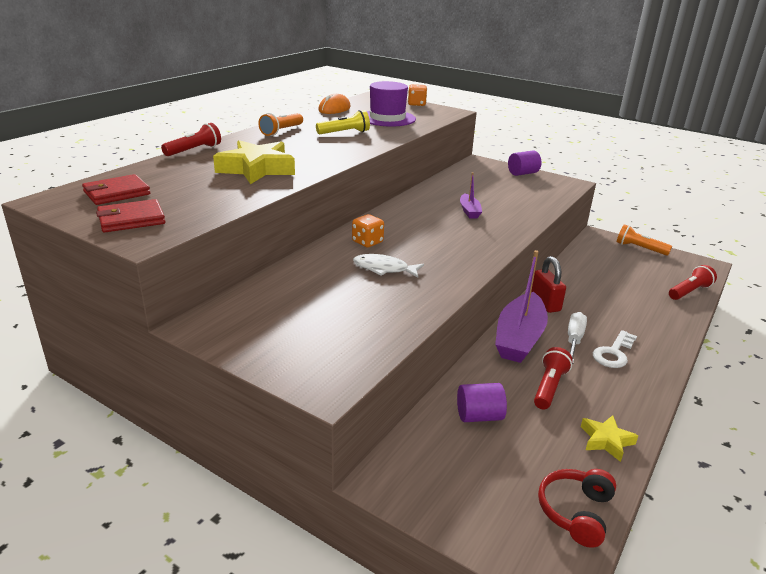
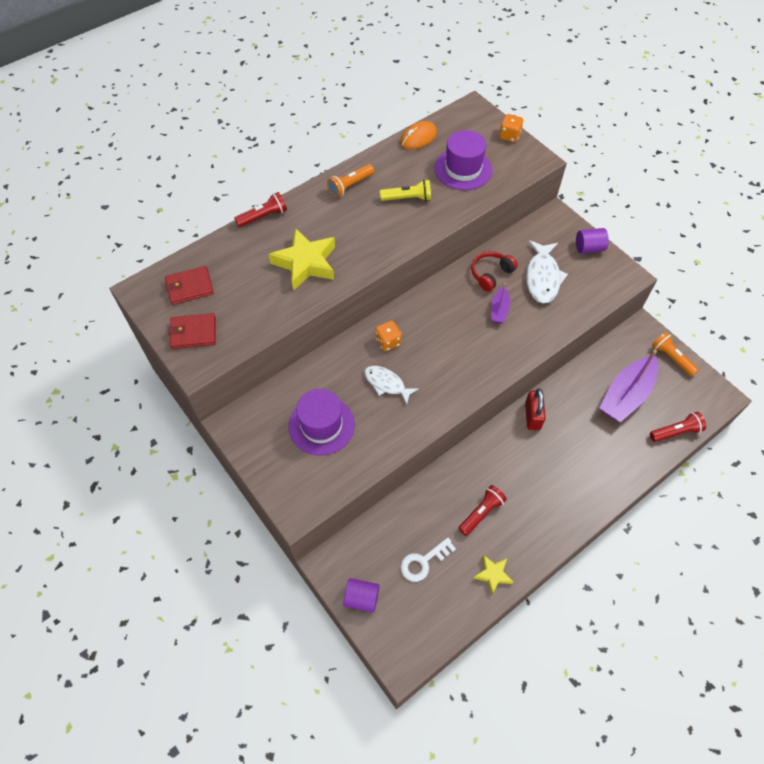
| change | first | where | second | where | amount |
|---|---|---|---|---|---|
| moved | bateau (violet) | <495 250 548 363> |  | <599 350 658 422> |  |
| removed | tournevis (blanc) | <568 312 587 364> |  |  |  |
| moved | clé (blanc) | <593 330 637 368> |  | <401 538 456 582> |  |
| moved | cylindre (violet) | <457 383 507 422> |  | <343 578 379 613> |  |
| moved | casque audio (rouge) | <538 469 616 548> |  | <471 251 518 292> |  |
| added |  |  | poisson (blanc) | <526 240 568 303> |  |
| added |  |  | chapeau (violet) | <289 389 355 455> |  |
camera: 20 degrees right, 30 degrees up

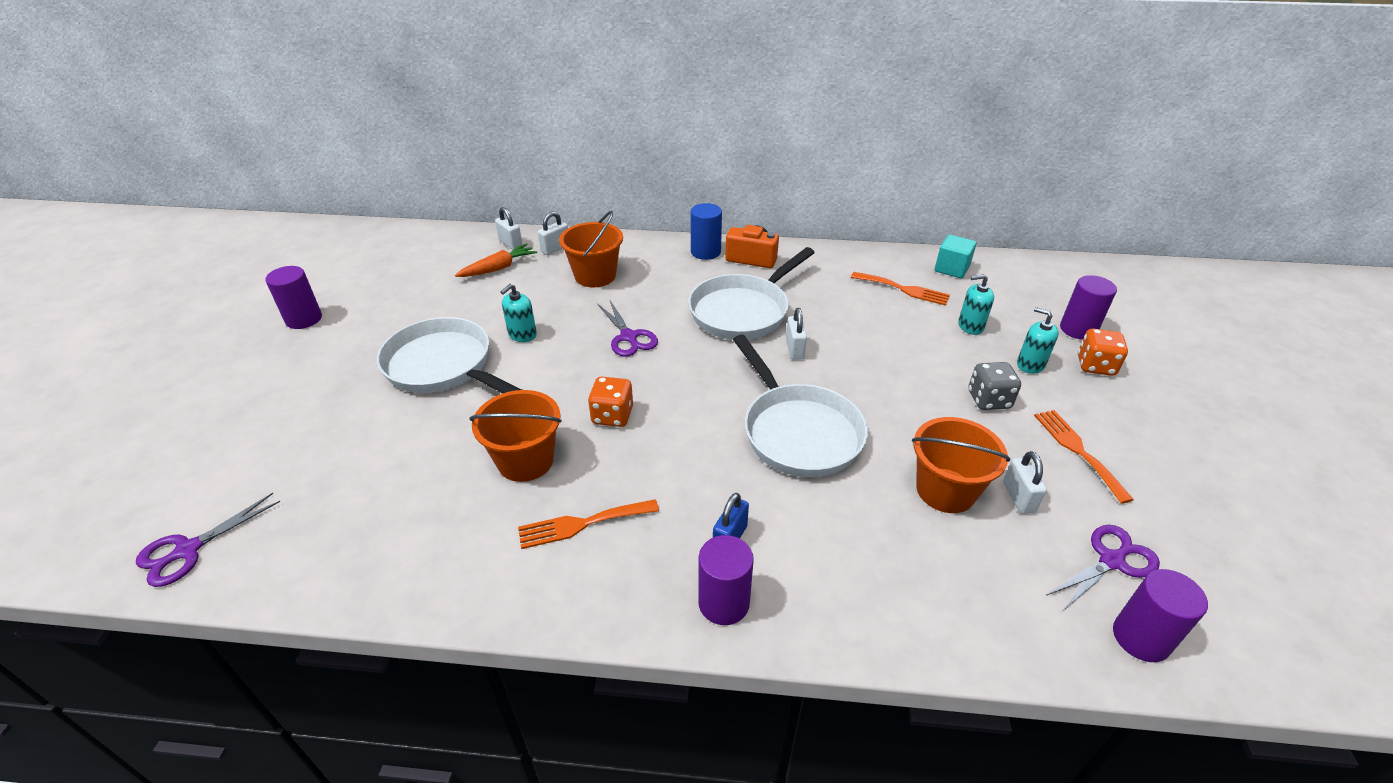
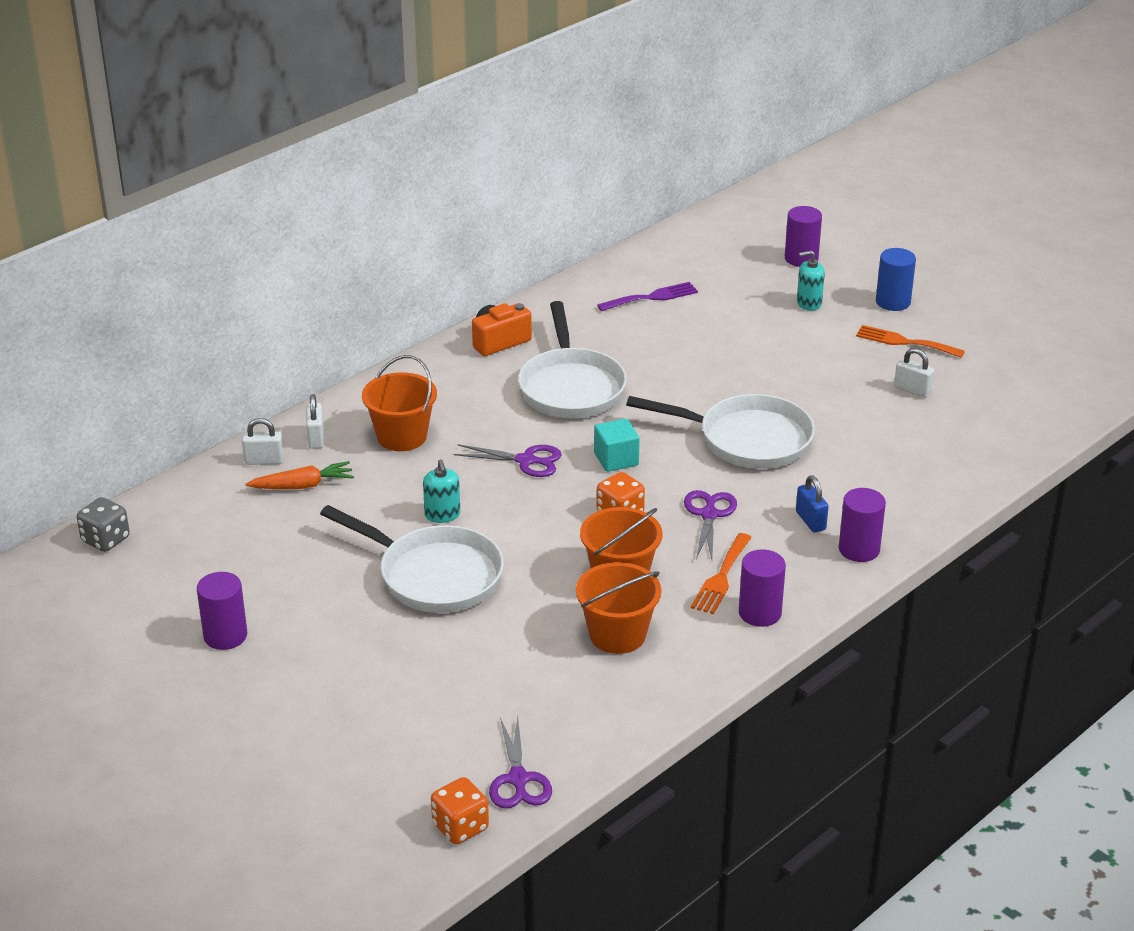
| change | first | where | second | where | amount |
|---|---|---|---|---|---|
| moved | cylindre (bleu) | <690 203 722 260> |  | <876 248 916 311> |  |
| moved | cube (turquoise) | <935 235 977 278> |  | <594 418 640 472> |  |
| turned | carotte (orange) | <455 243 537 277> |  | <245 461 354 489> | 75 degrees clockwise |
| recoloured | fourchette (orange) | <851 272 950 306> | fourchette (violet) | <597 282 698 311> |  |
| removed | distributeur de savon (turquoise) | <958 274 994 335> |  |  |  |
| removed | cadenas (blanc) | <786 308 807 360> |  |  |  |
| turned | poêle (blanc) | <377 317 522 393> |  | <320 505 504 613> | 135 degrees counterclockwise |
| moved | dé (orange) | <1078 329 1128 376> |  | <431 777 489 844> |  |
| moved | dé (gris) | <969 362 1021 410> |  | <77 497 130 552> |  |
| moved | seau (orange) | <912 417 1011 513> |  | <576 562 661 654> |  |
| moved | ciseaux (violet) | <1046 525 1160 611> |  | <684 490 737 559> |  |
| moved | cylindre (violet) | <1113 569 1208 662> |  | <739 549 786 627> |  |
camera: 50 degrees left, 5 degrees down

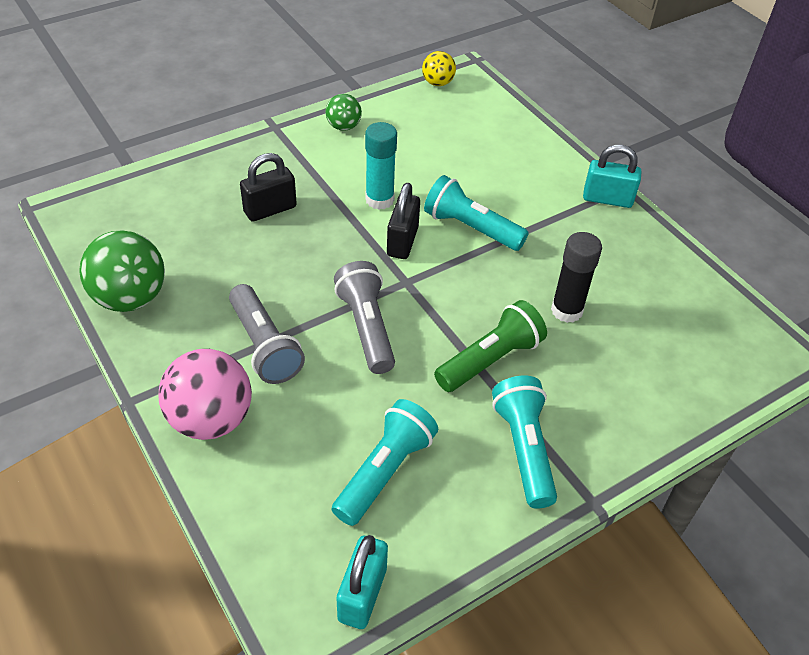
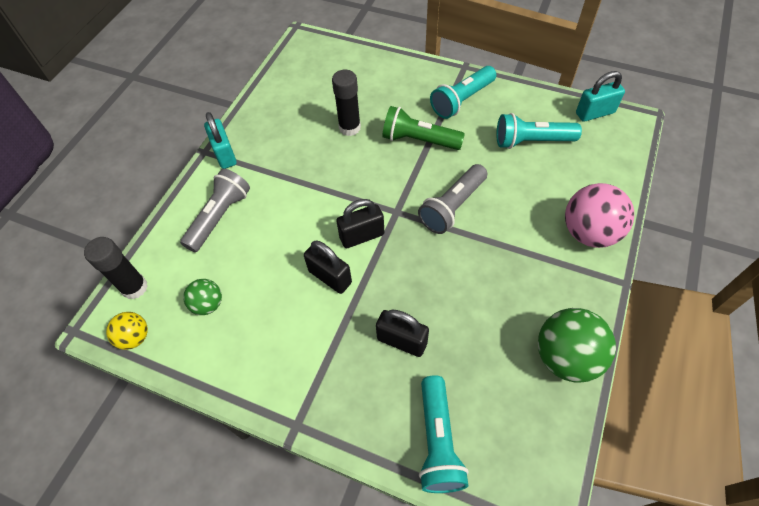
| change | first | where | second | where | amount |
|---|---|---|---|---|---|
| moved | balle (vert) | <326 94 362 131> |  | <183 279 222 315> |  |
| replaced | bâton de colle (turquoise) | <365 122 397 210> | cadenas (noir) | <304 240 352 294> |  |
| moved | lampe de poche (turquoise) | <424 175 529 251> |  | <419 375 469 493> |  |
| moved | lampe de poche (gris) | <229 284 305 384> |  | <180 169 250 252> |  |
| added |  |  | bâton de colle (noir) | <84 237 148 300> |  |
camera: 120 degrees left, 10 degrees up

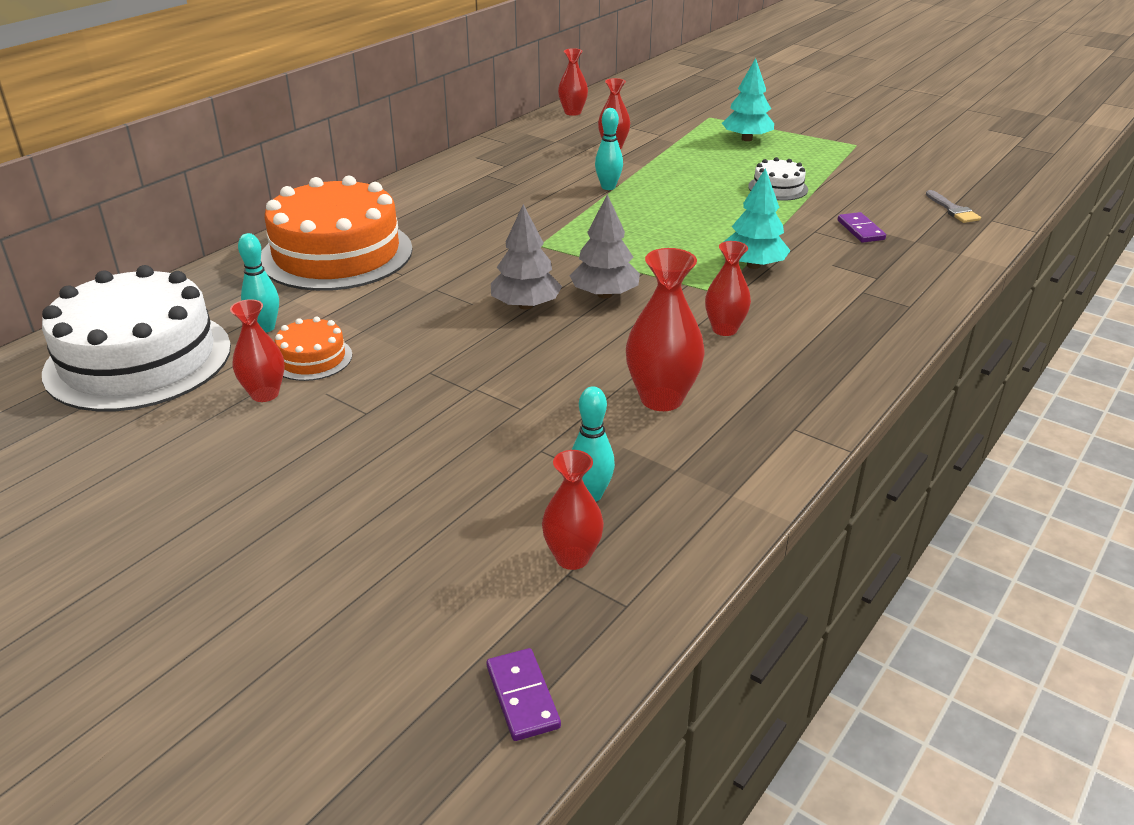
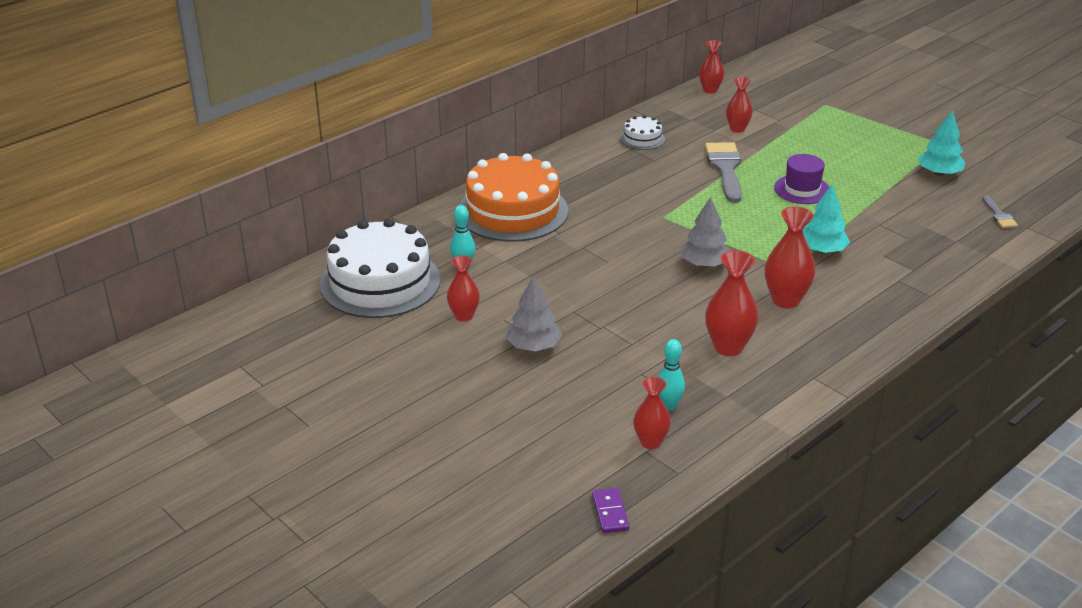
| change | first | where | second | where | amount |
|---|---|---|---|---|---|
| moved | arbre (turquoise) | <722 58 774 141> |  | <918 110 965 176> |  |
| replaced | quille (turquoise) | <595 108 623 190> | pinceau (gris) | <705 142 742 203> |  |
| moved | gâteau (blanc) | <748 157 808 201> |  | <620 115 665 150> |  |
| moved | arbre (gris) | <491 204 562 310> |  | <506 276 562 351> |  |
| removed | domino (violet) | <837 212 886 243> |  |  |  |
| resized | vase (rouge) | <705 241 751 336> |  | <765 206 816 309> | x1.54 |
| removed | gâteau (orange) | <275 317 352 381> |  |  |  |
| added |  |  | chapeau (violet) | <774 154 829 204> |  |
camera: 10 degrees right, 0 degrees up

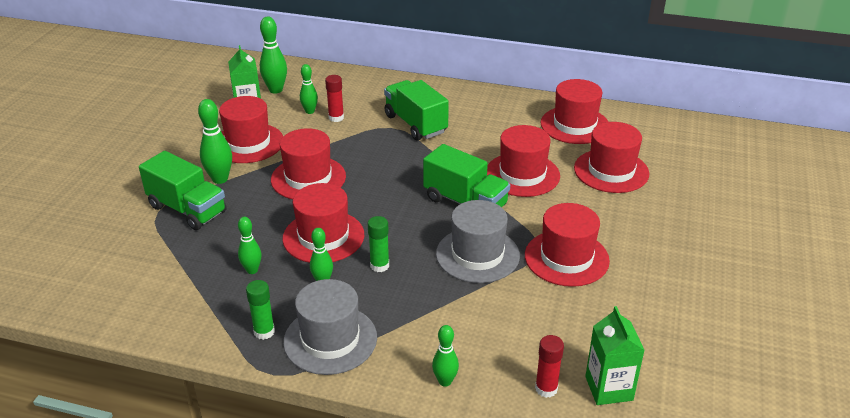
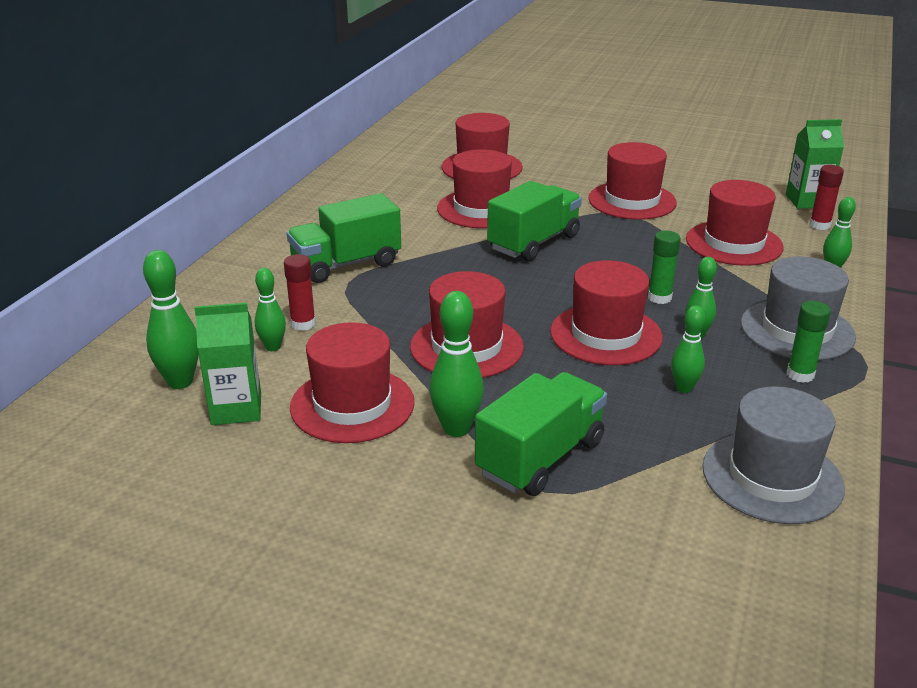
| change | first | where | second | where | amount |
|---|---|---|---|---|---|
| moved | chapeau (rouge) | <540 79 609 144> |  | <686 180 784 266> |  |
| moved | chapeau (gris) | <436 200 520 283> |  | <702 386 845 524> |  |
camera: 85 degrees left, 5 degrees down

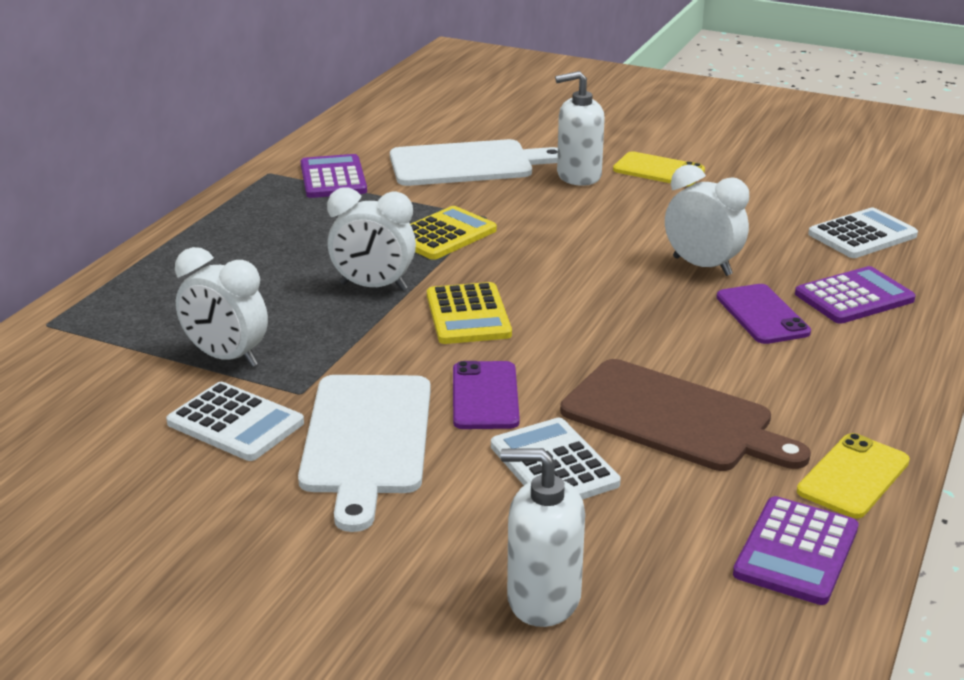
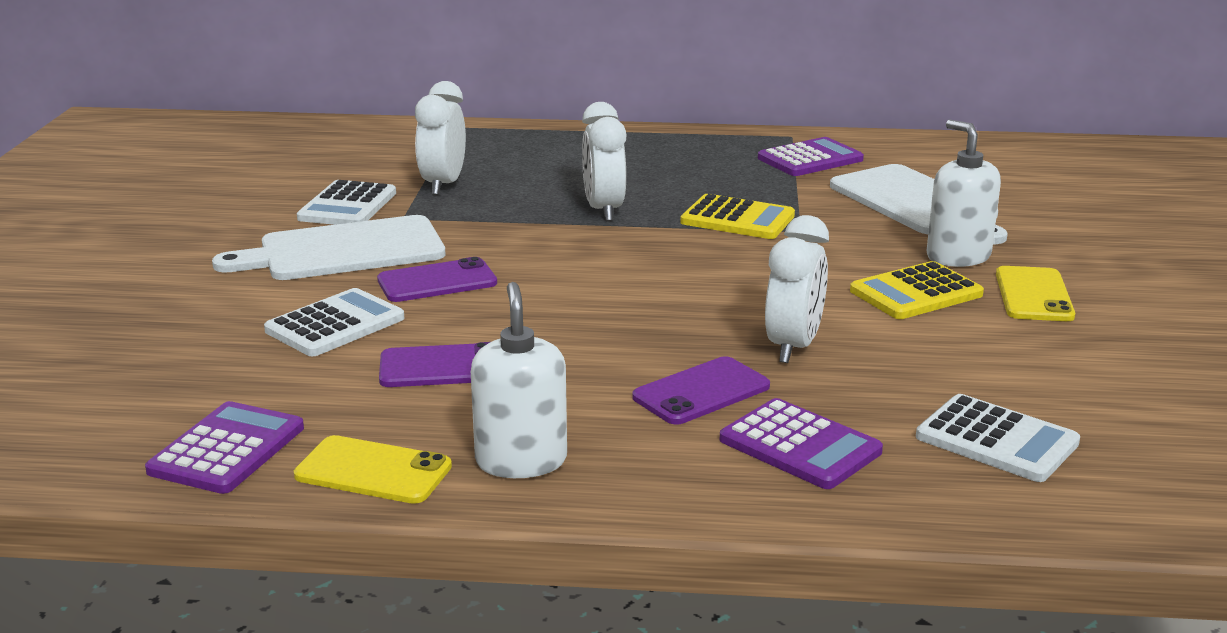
| change | first | where | second | where | amount |
|---|---|---|---|---|---|
| moved | calculatrice (jaune) | <427 282 512 344> |  | <850 261 984 319> |  |
| replaced | planche à découper (marron) | <560 359 811 471> | téléphone (violet) | <379 342 490 387> |  |
| moved | distributeur de savon (blanc) | <501 448 585 627> |  | <471 282 567 478> |  |
| turned | calculatrice (violet) | <733 496 859 605> |  | <145 401 304 494> | 105 degrees clockwise |
camera: 70 degrees right, 5 degrees down

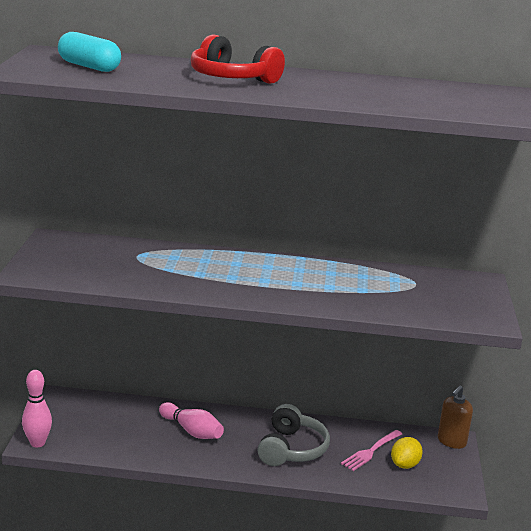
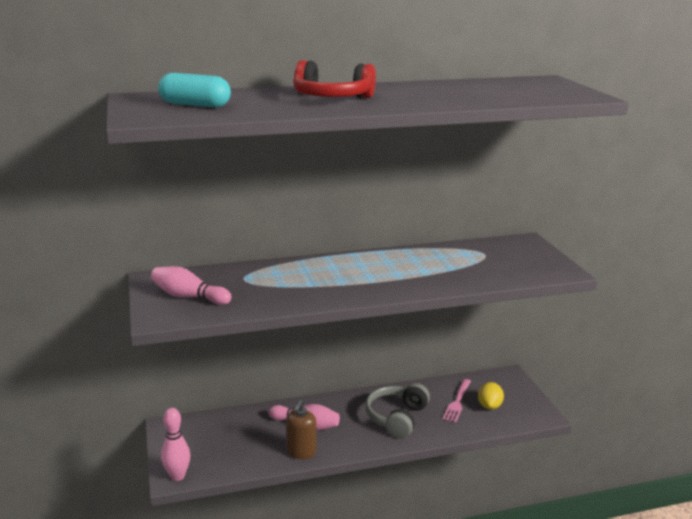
| change | first | where | second | where | amount |
|---|---|---|---|---|---|
| moved | distributeur de savon (marron) | <438 385 473 449> |  | <286 400 316 459> |  |
| turned | casque audio (gris) | <257 404 330 466> |  | <365 383 430 438> | 150 degrees counterclockwise |
| added |  |  | quille (rose) | <151 266 232 305> |  |
camera: 20 degrees left, 0 degrees up

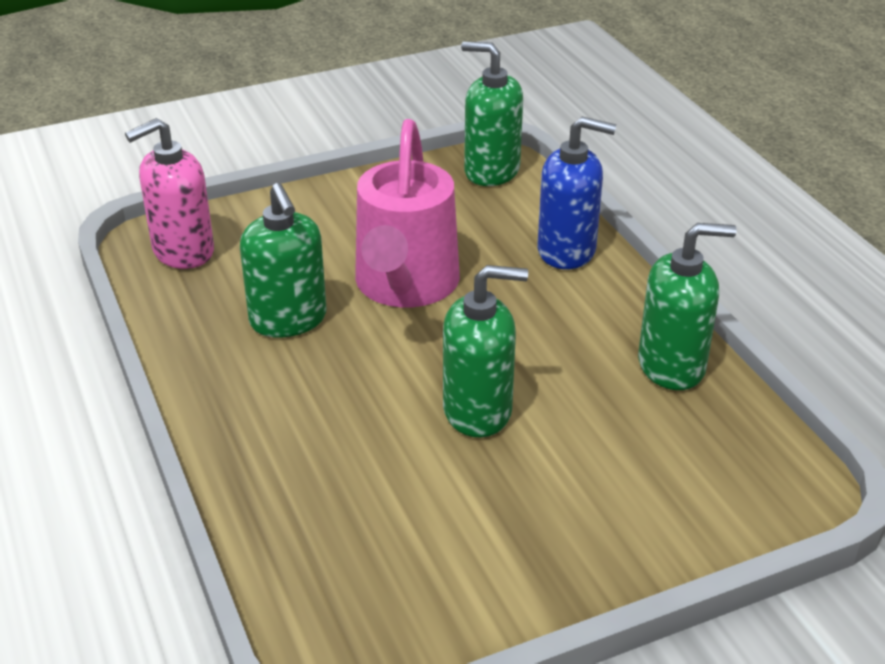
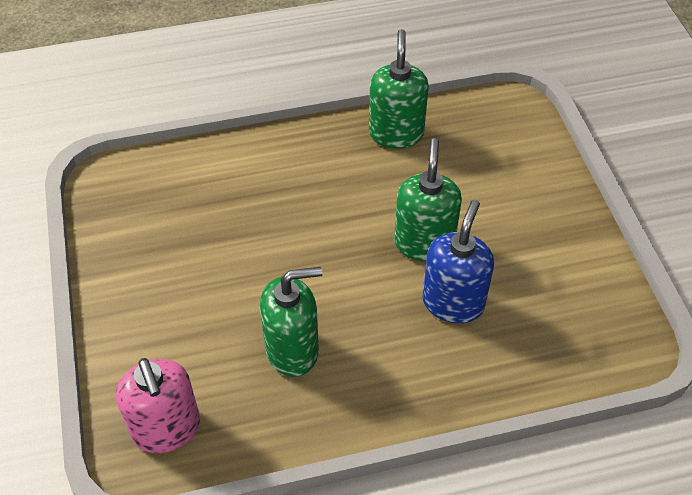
| change | first | where | second | where | amount |
|---|---|---|---|---|---|
| removed | distributeur de savon (vert) | <461 41 523 186> |  |  |  |
| moved | distributeur de savon (bleu) | <537 116 616 269> |  | <422 200 494 324> |  |
| removed | arrosoir (rose) | <355 119 460 307> |  |  |  |
camera: 80 degrees left, 15 degrees up

